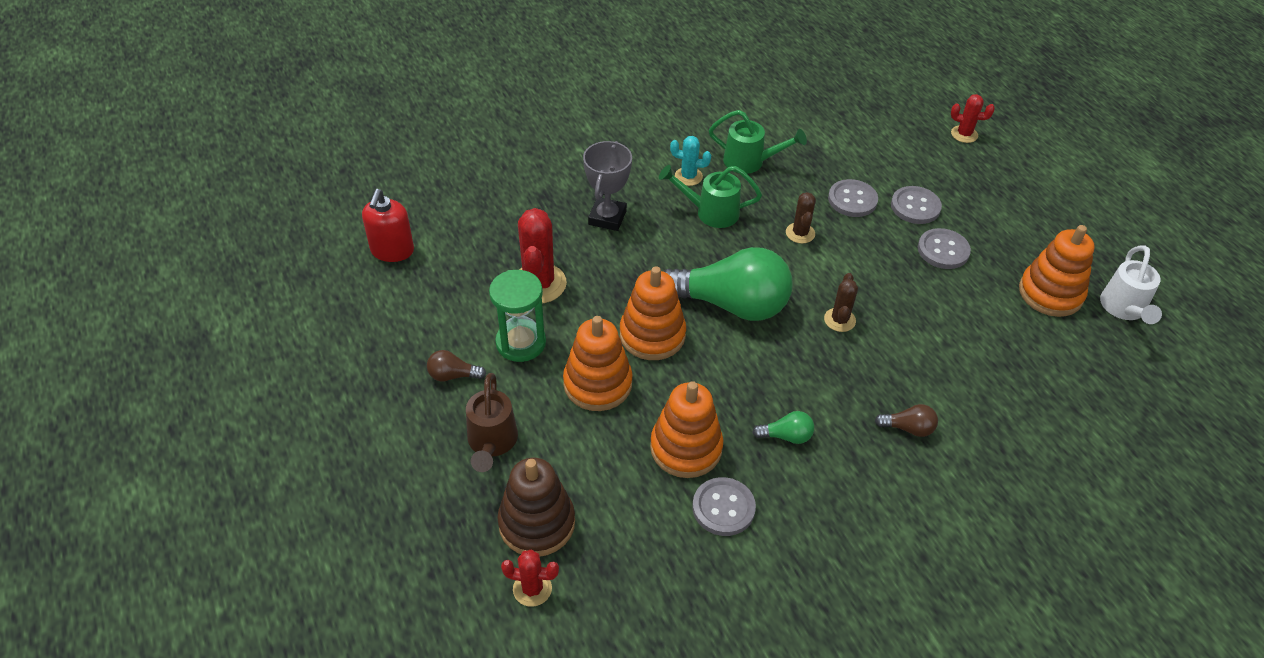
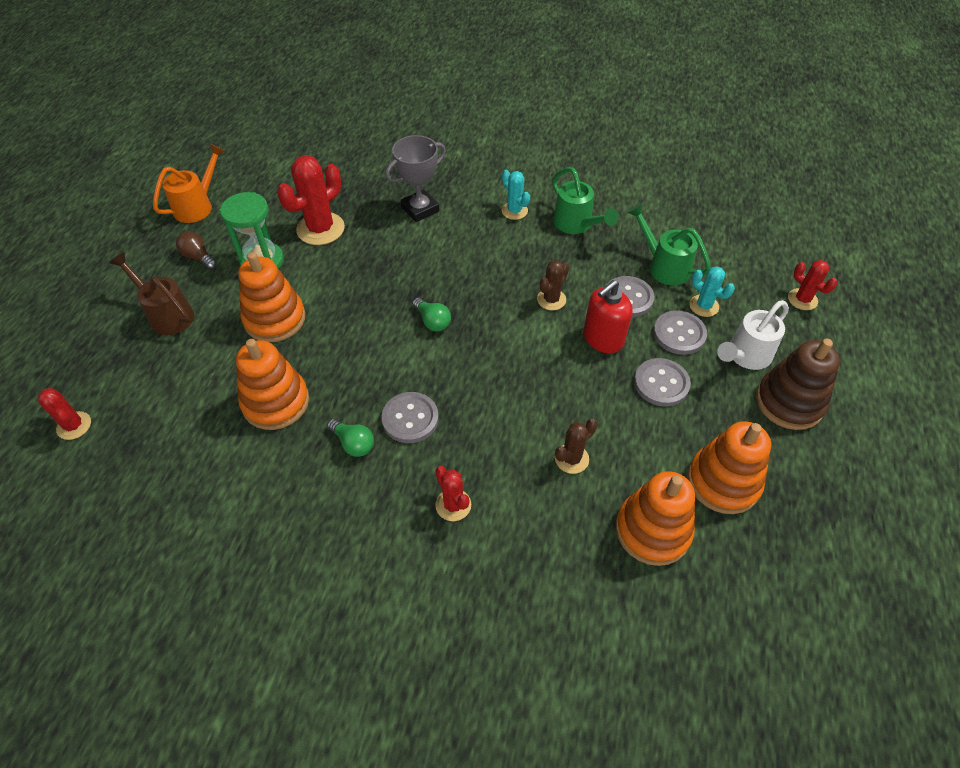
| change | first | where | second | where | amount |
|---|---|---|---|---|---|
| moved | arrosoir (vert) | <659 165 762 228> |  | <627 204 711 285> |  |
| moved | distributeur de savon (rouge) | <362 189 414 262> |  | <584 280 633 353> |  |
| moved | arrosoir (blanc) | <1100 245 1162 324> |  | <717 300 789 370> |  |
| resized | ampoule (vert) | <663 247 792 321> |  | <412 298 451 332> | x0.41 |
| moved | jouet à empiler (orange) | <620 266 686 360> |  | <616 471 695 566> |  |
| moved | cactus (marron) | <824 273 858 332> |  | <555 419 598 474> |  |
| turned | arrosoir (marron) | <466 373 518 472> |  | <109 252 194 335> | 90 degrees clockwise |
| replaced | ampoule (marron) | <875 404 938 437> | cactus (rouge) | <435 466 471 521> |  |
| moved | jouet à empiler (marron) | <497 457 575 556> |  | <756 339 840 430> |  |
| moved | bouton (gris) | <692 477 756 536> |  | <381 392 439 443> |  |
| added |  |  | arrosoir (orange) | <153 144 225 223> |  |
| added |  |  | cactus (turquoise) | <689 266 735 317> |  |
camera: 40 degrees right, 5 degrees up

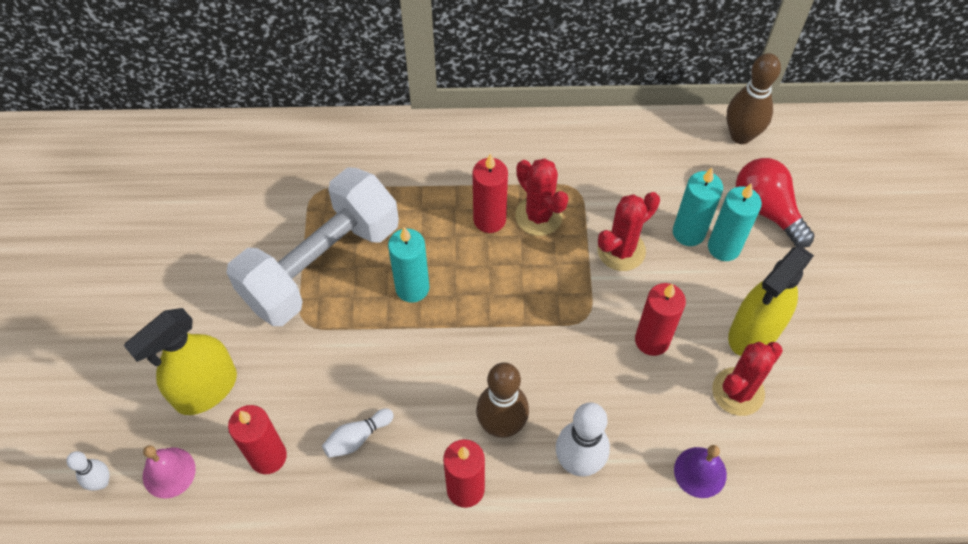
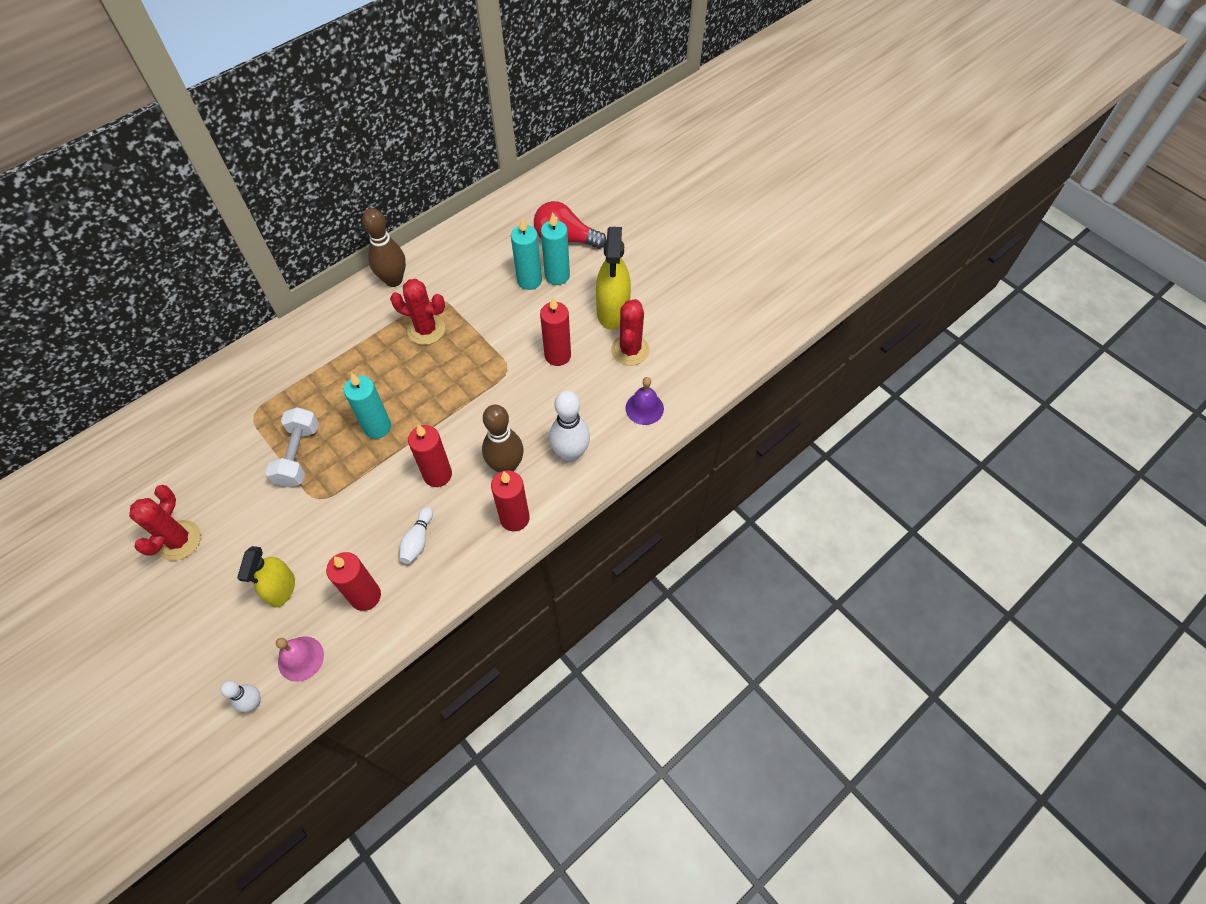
| change | first | where | second | where | amount |
|---|---|---|---|---|---|
| moved | quille (marron) | <727 53 781 144> |  | <362 208 406 287> |  |
| moved | bougie (rouge) | <473 154 508 233> |  | <408 424 452 487> |  |
| resized | haltère (blanc) | <226 167 399 326> |  | <265 407 319 487> | x0.53 |
| moved | cactus (rouge) | <597 192 660 271> |  | <129 485 201 561> |  |
| resized | vaporisateur (jaune) | <124 308 237 415> |  | <237 546 295 607> | x0.66 |
camera: 40 degrees left, 0 degrees up

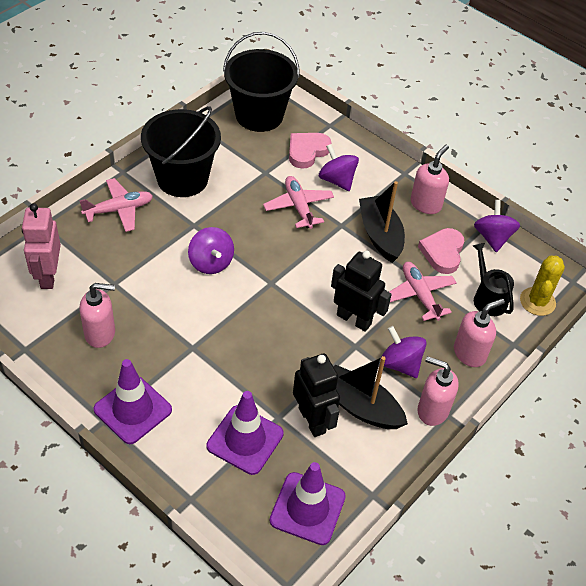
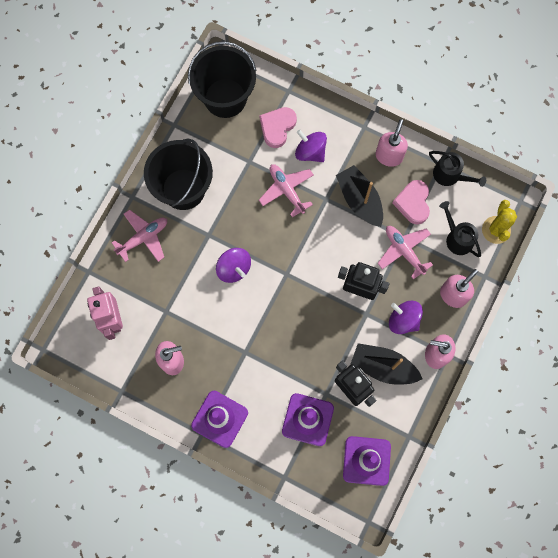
| change | first | where | second | where | amount |
|---|---|---|---|---|---|
| replaced | toupie (violet) | <474 200 520 252> | arrosoir (noir) | <429 151 486 187> |  |
camera: 10 degrees left, 25 degrees up

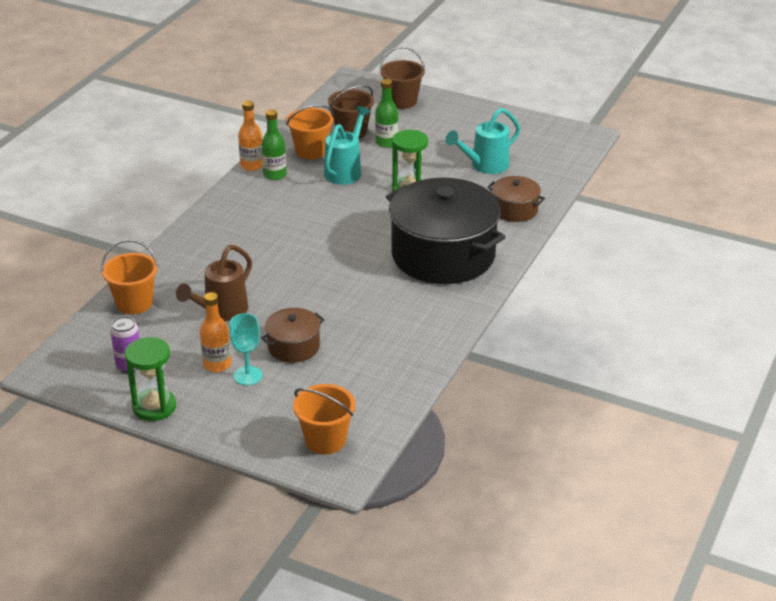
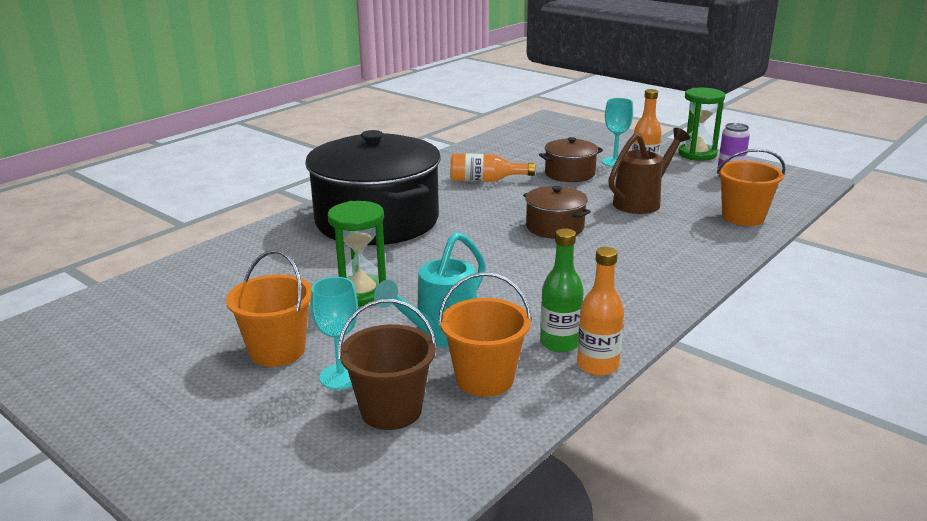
| change | first | where | second | where | amount |
|---|---|---|---|---|---|
| removed | seau (marron) | <379 47 425 109> |  |  |  |
| replaced | bouteille (vert) | <375 79 398 148> | verre à pied (turquoise) | <311 277 358 390> |  |
| removed | arrosoir (turquoise) | <445 108 520 174> |  |  |  |
| moved | marmite (marron) | <487 176 545 222> |  | <523 186 591 239> |  |
| moved | seau (orange) | <293 384 355 455> |  | <226 250 312 367> |  |
| added |  |  | bouteille (orange) | <450 153 535 182> |  |
camera: 165 degrees left, 10 degrees down

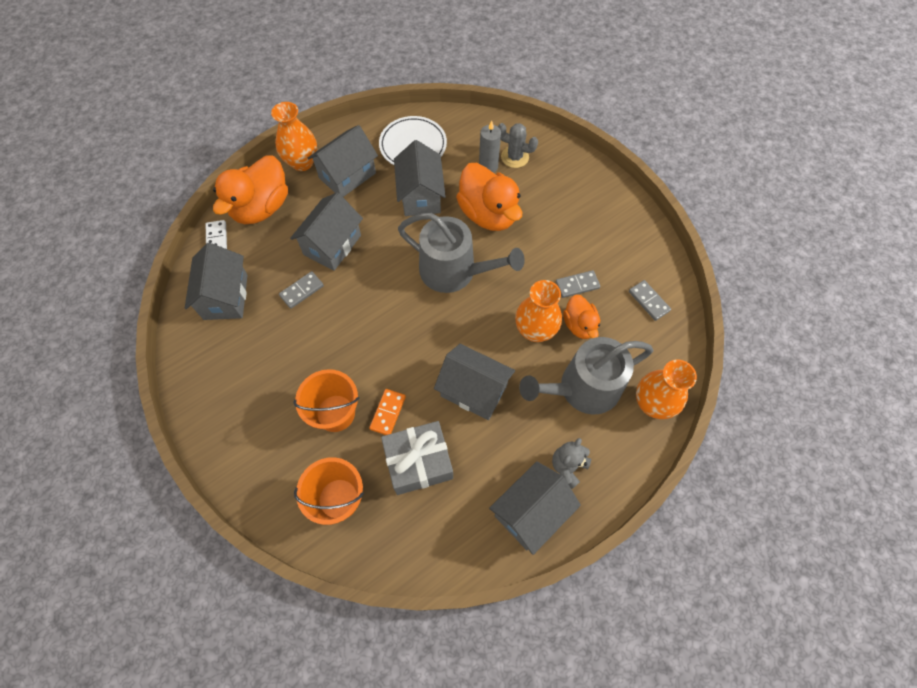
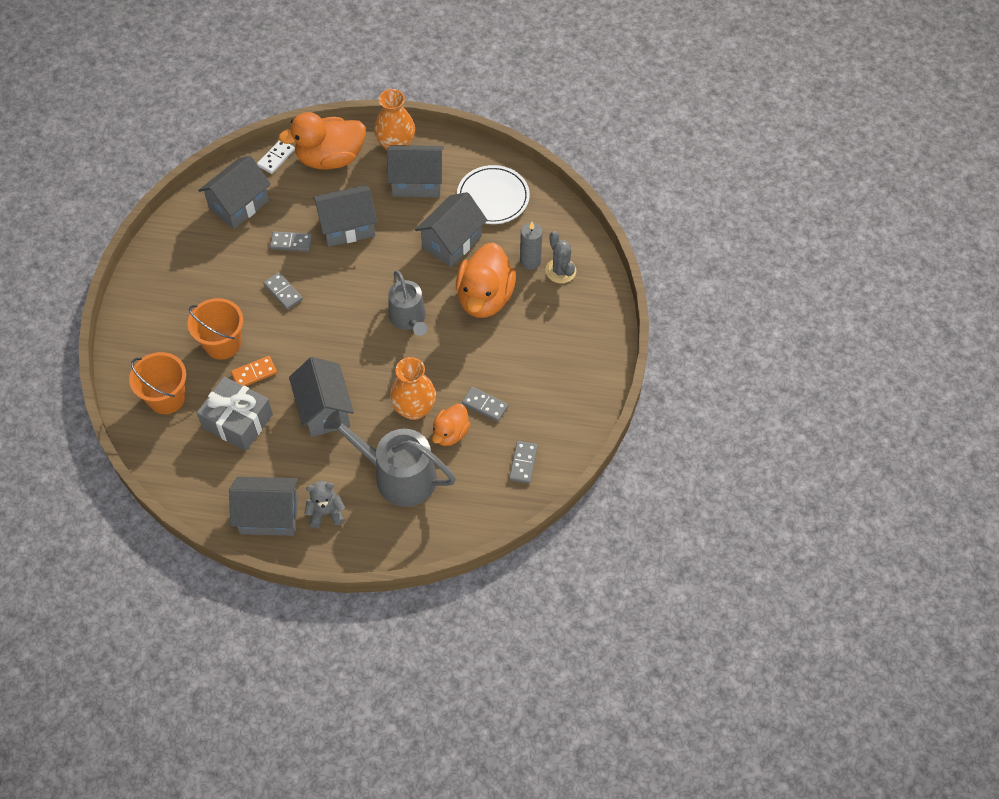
| change | first | where | second | where | amount |
|---|---|---|---|---|---|
| resized | arrosoir (gris) | <398 213 525 293> |  | <388 271 427 336> | x0.66 |
| removed | vase (orange) | <636 359 697 419> |  |  |  |
| added |  |  | domino (gris) | <263 272 303 310> |  |
camera: 45 degrees right, 5 degrees down

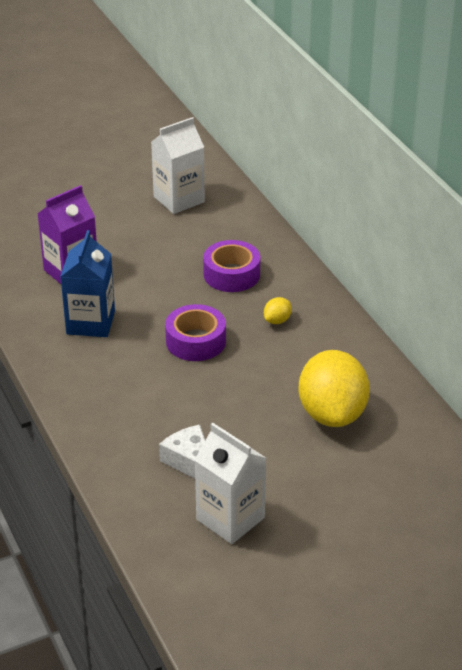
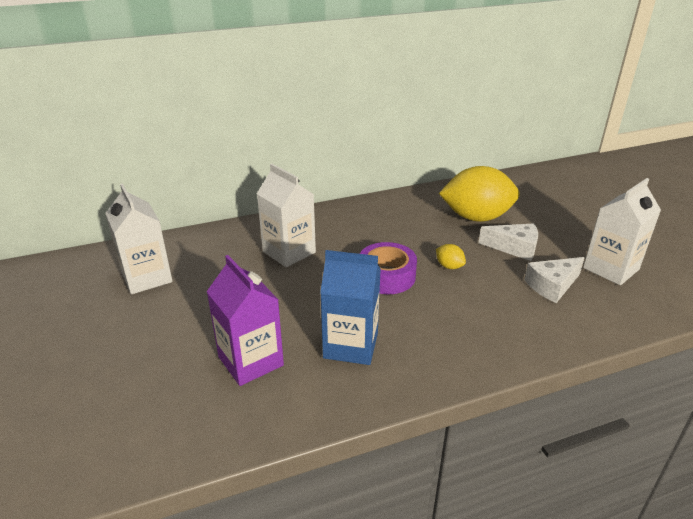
| change | first | where | second | where | amount |
|---|---|---|---|---|---|
| replaced | ruban adhésif (violet) | <203 240 260 292> | brique de lait (blanc) | <257 164 316 267> |  |
| moved | citron (jaune) | <264 297 292 324> |  | <436 244 466 269> |  |
| added |  |  | fromage (blanc) | <479 223 538 261> |  |
camera: 85 degrees left, 5 degrees down

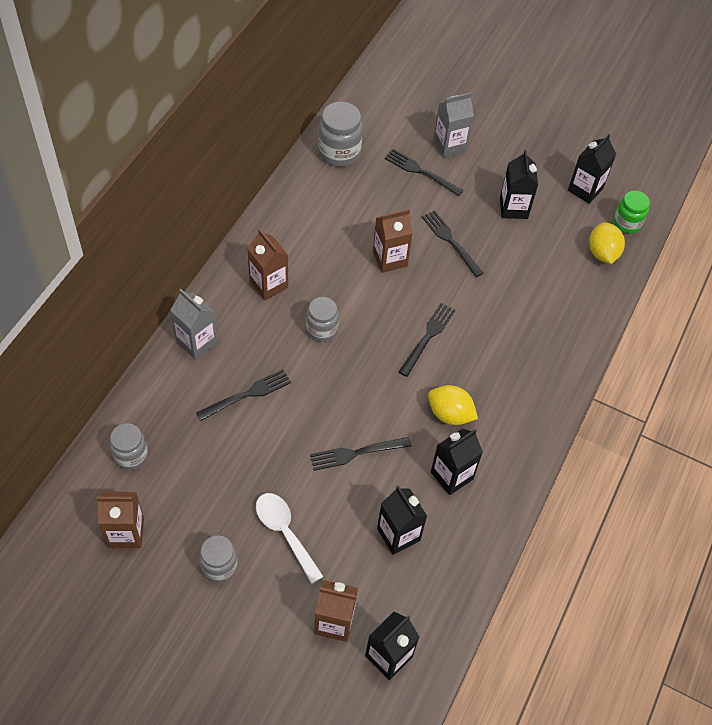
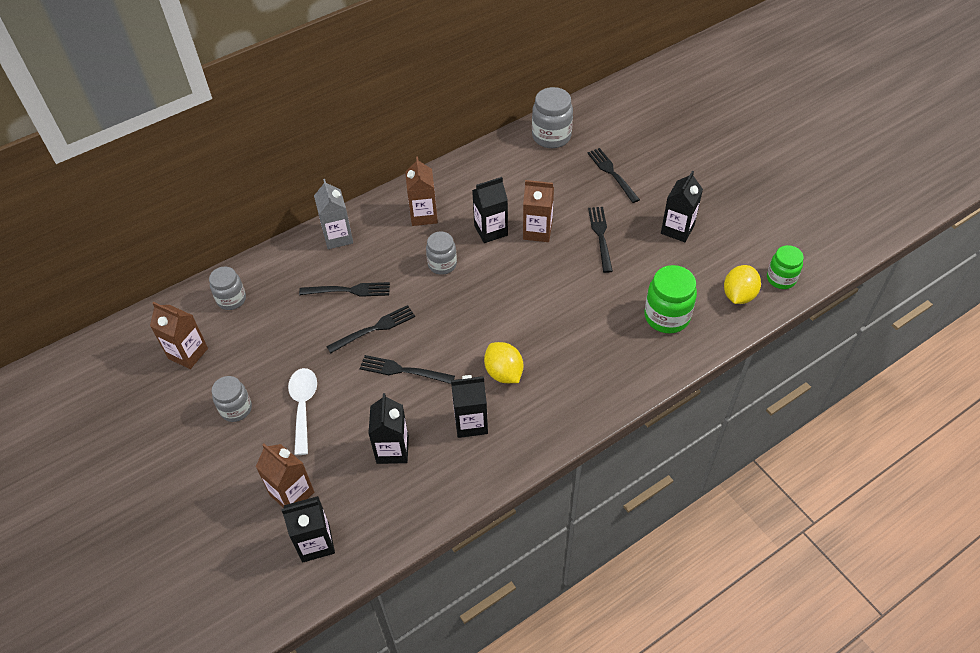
| change | first | where | second | where | amount |
|---|---|---|---|---|---|
| removed | brique de lait (gris) | <433 92 474 157> |  |  |  |
| moved | brique de lait (noir) | <568 134 616 204> |  | <472 177 508 243> |  |
| moved | fourchette (noir) | <399 303 455 377> |  | <326 305 415 353> |  |
| added |  |  | bocal (vert) | <644 265 697 333> |  |
camera: 35 degrees right, 5 degrees down

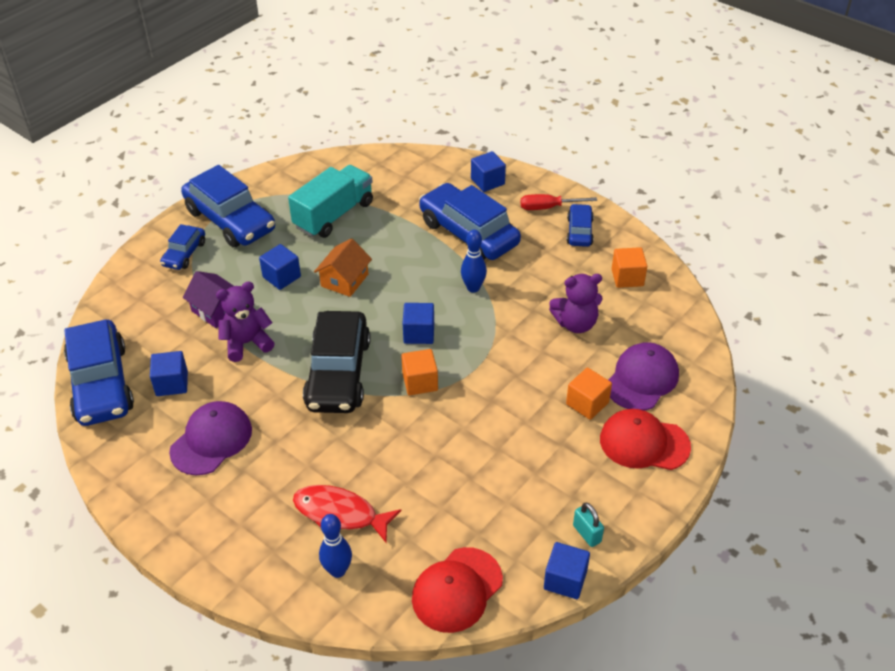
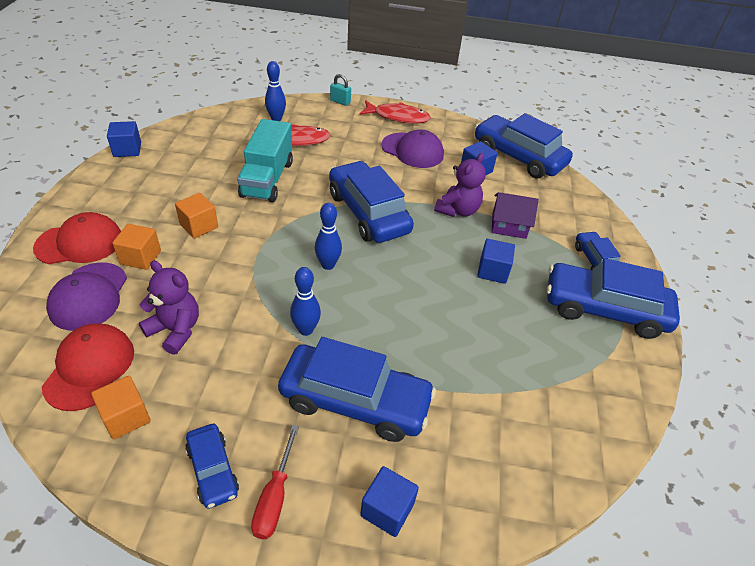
| change | first | where | second | where | amount |
|---|---|---|---|---|---|
| moved | camion (turquoise) | <288 165 373 238> |  | <237 119 293 202> |  |
| turned | tournevis (rouge) | <521 194 597 210> |  | <251 425 299 539> | 135 degrees clockwise |
| removed | maison (orange) | <314 238 372 297> |  |  |  |
| turned | ours en peluche (violet) | <549 274 603 333> |  | <139 260 199 355> | 75 degrees clockwise |
| replaced | cube (bleu) | <402 303 434 344> | quille (bleu) | <315 203 342 270> |  |
| recoloured | voiture (noir) | <303 311 371 413> | voiture (bleu) | <329 161 414 243> |  |
| moved | cube (orange) | <401 349 438 395> |  | <175 193 218 239> |  |
| turned | casquette (violet) | <169 401 252 475> |  | <381 129 444 168> | 60 degrees counterclockwise |
| moved | cadenas (turquoise) | <573 503 604 547> |  | <330 74 351 106> |  |
| moved | casquette (rouge) | <412 547 503 633> |  | <42 323 134 411> |  |
| added |  |  | poisson (rouge) | <359 100 431 124> |  |
camera: 145 degrees right, 0 degrees up

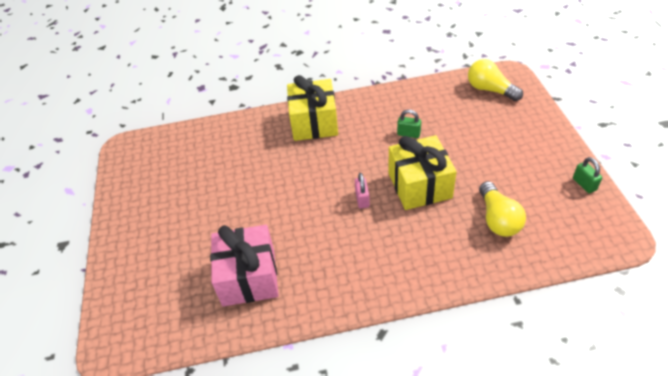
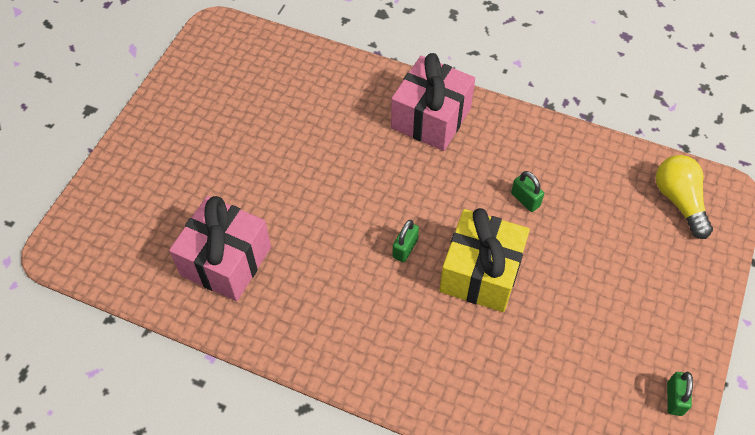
| change | first | where | second | where | amount |
|---|---|---|---|---|---|
| recoloured | cadeau (jaune) | <287 75 338 141> | cadeau (rose) | <391 53 475 151> |  |
| recoloured | cadenas (rose) | <355 173 370 209> | cadenas (vert) | <392 220 419 262> |  |
| removed | ampoule (jaune) | <479 181 526 237> |  |  |  |
camera: 30 degrees right, 10 degrees up

